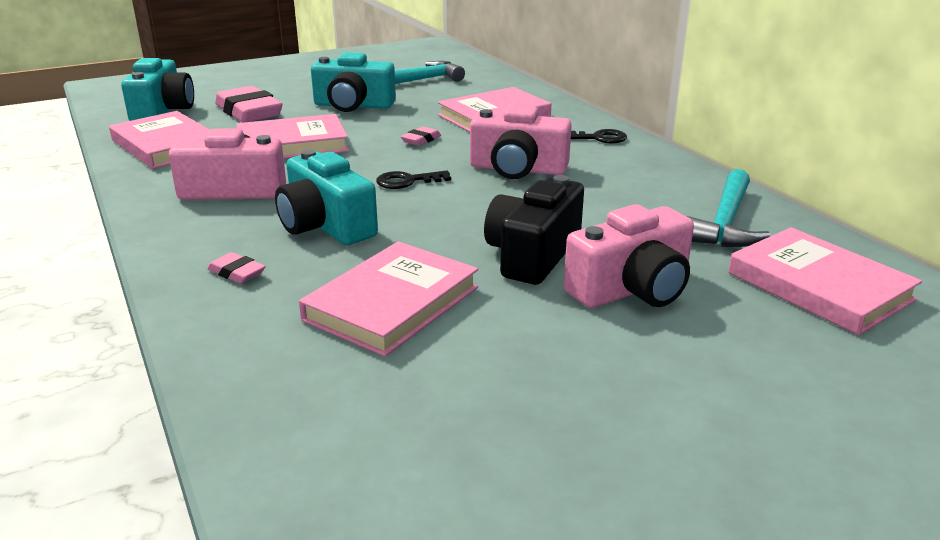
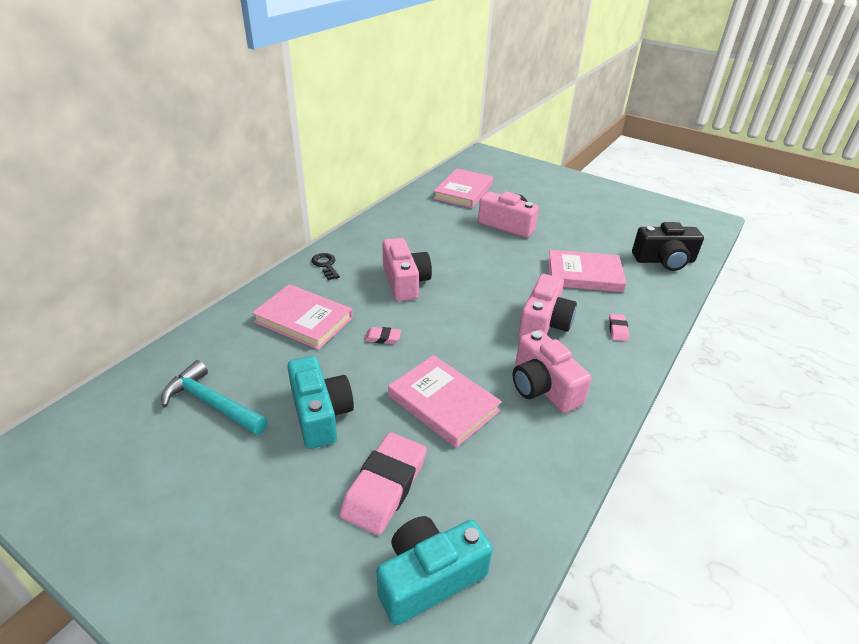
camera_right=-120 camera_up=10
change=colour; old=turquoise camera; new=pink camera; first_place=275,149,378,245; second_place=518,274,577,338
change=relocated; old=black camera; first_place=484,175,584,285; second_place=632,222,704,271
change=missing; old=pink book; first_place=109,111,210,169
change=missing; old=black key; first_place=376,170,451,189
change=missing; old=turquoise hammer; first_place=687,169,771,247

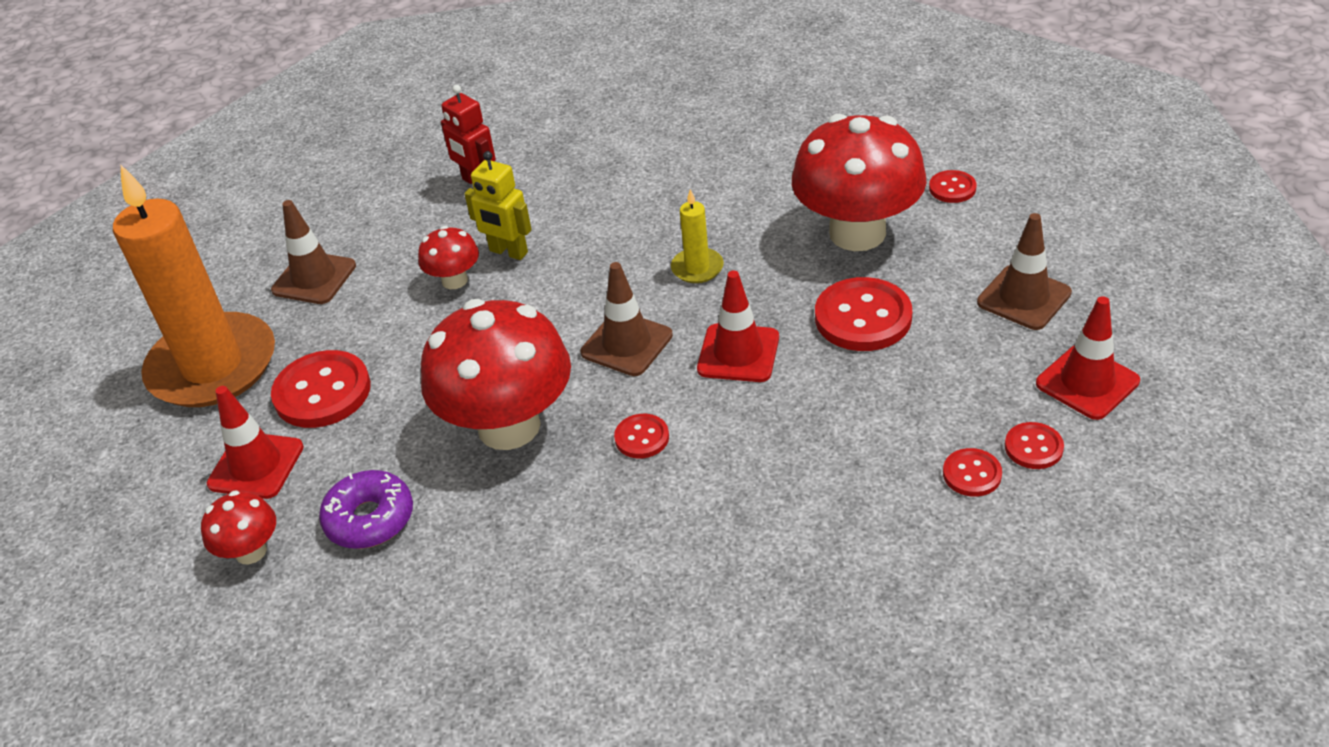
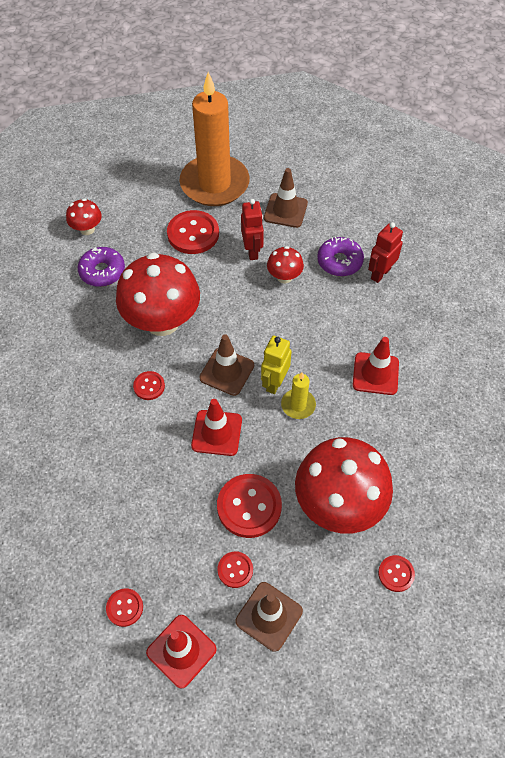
camera_right=80 camera_up=15
change=relocated; old=red button; first_place=943,448,1002,497; second_place=217,551,253,588
change=appeared; new=red robot; second_place=241,199,264,260
change=relocated; old=yellow robot; first_place=464,151,532,260; second_place=261,336,292,394
change=appeared; new=purple donut; second_place=317,237,364,276
change=relocated; old=red traffic cone; first_place=207,386,304,499; second_place=353,337,399,395

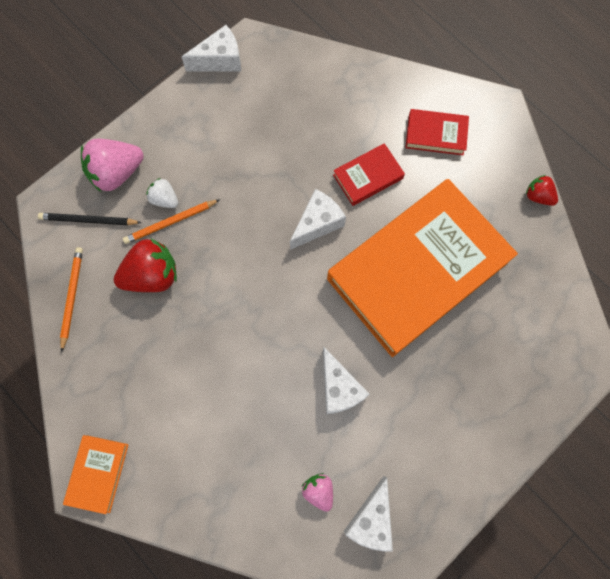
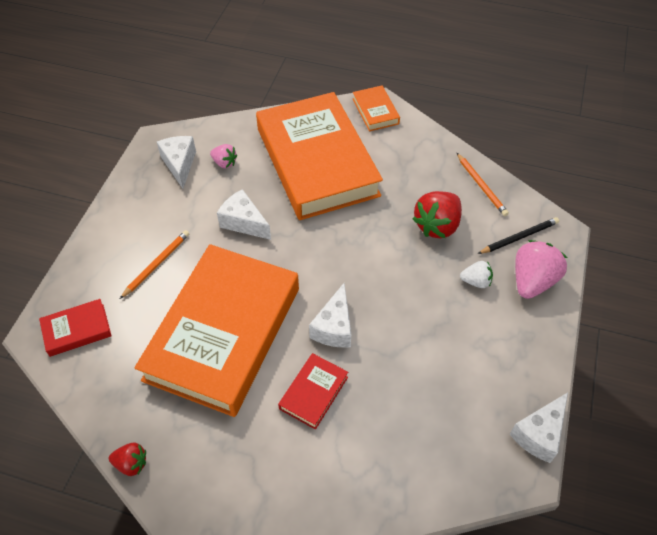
camera_right=150 camera_up=-20
change=relocated; old=red book; first_place=405,109,469,155; second_place=39,299,112,357
change=relocated; old=orange pencil; first_place=123,199,220,244; second_place=120,230,189,299
change=appeared; new=orange book; second_place=256,92,383,220

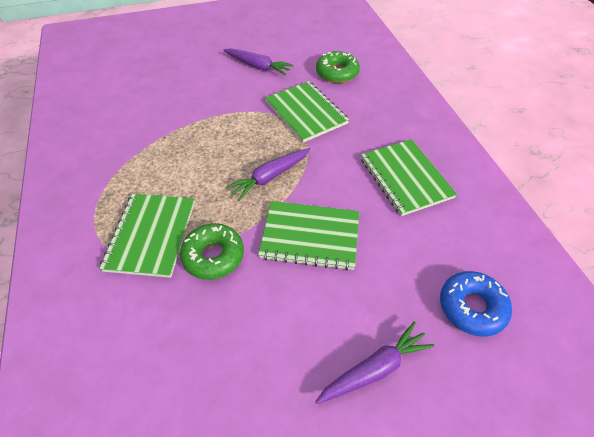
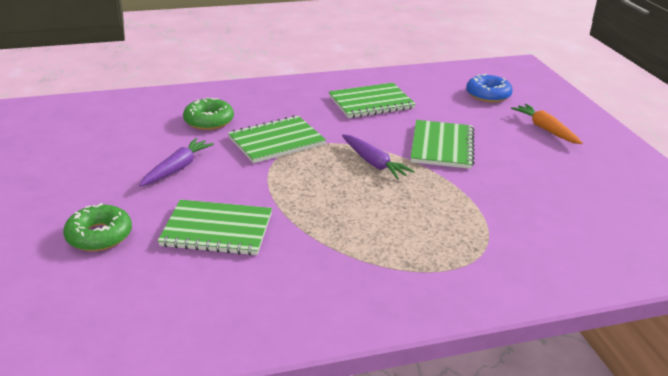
camera_right=-90 camera_up=-20
change=relocated; old=green donut; first_place=180,223,244,280; second_place=63,203,132,251
change=relocated; old=green notebook; first_place=99,194,195,278; second_place=158,200,272,255
change=colour; old=purple carrot; new=orange carrot; first_place=315,321,434,404; second_place=511,104,583,144

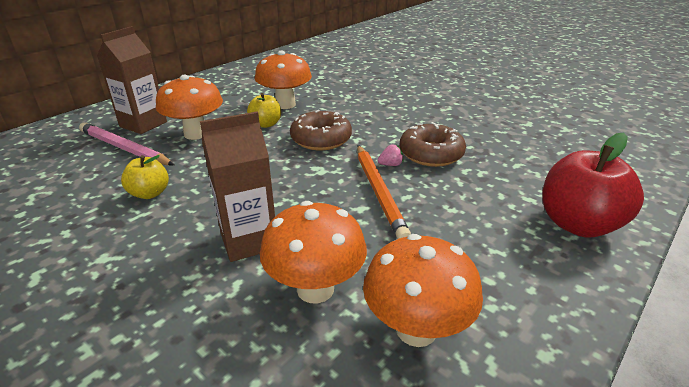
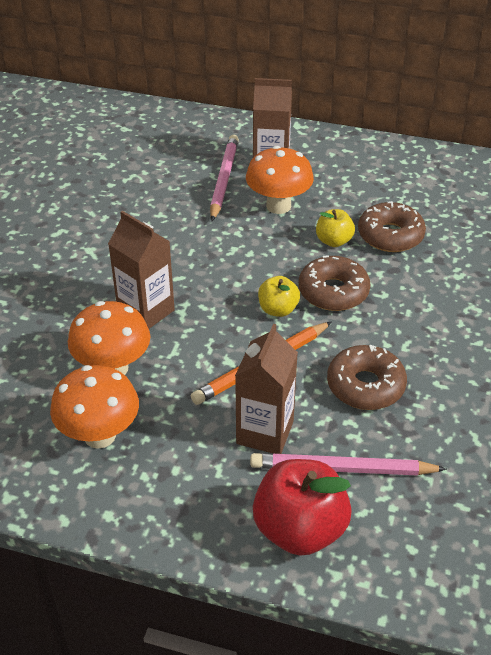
camera_right=65 camera_up=10
change=appeared; new=brown carton; second_place=235,324,298,454
change=appeared; new=pink pencil; second_place=250,453,447,476
change=relocated; old=yellow apple; first_place=121,155,169,199; second_place=258,276,300,317
change=exchanged; old=orange mushroom; new=brown donut; first_place=255,51,312,109; second_place=358,201,426,252
change=missing; old=pink strawberry; first_place=378,144,404,166

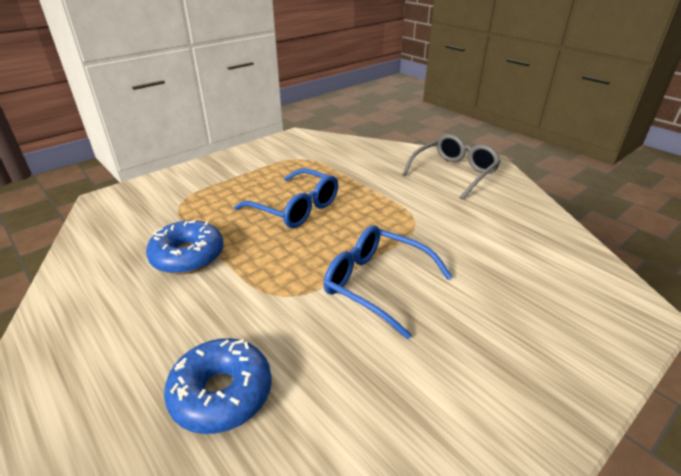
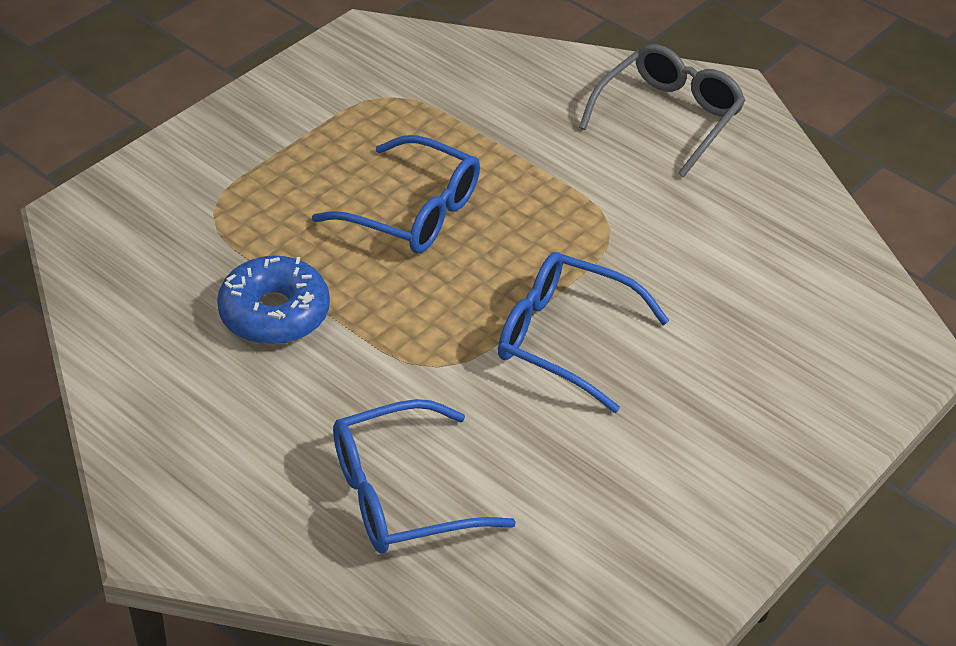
camera_right=-10 camera_up=10
change=exchanged; old=blue donut; new=blue glasses; first_place=164,338,272,434; second_place=333,399,516,554

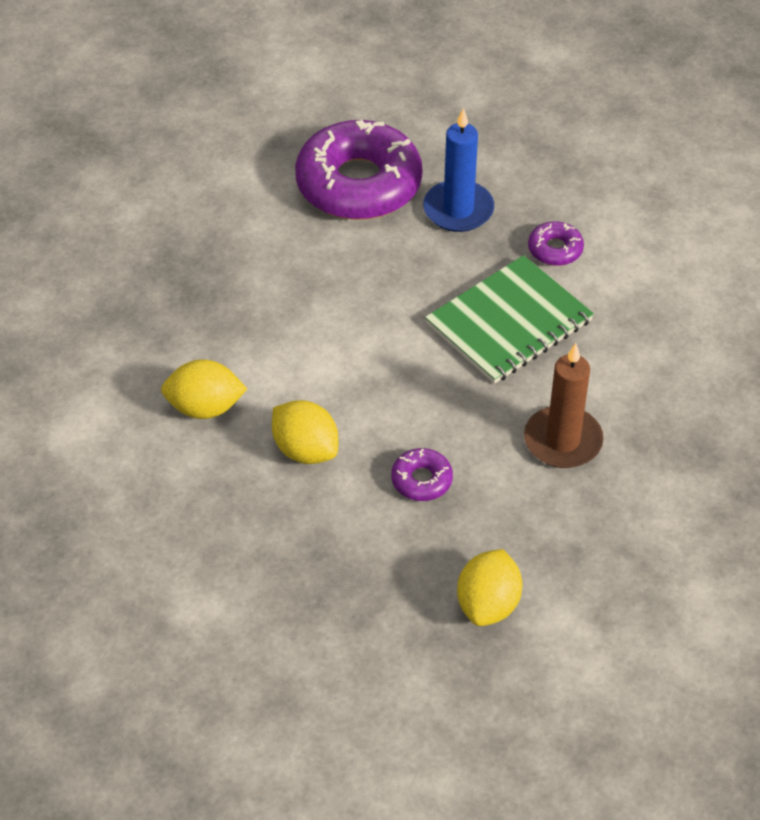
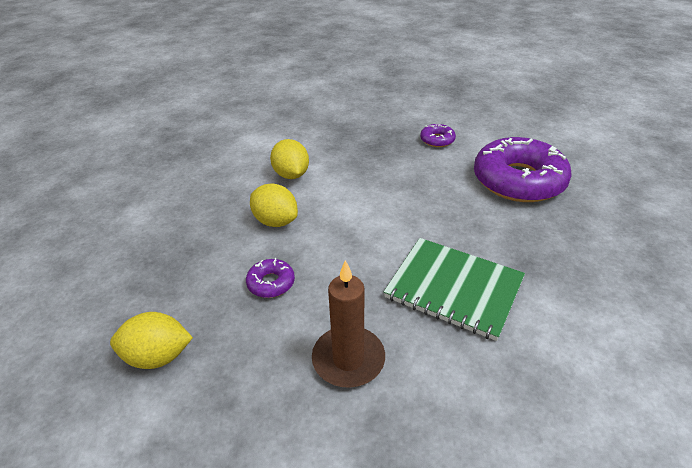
camera_right=70 camera_up=-10
change=spun; old=yellow lemon; first_place=272,400,338,464; second_place=250,184,298,227; degrees=-75
change=relocated; old=purple donut; first_place=528,221,584,266; second_place=420,124,456,147
change=missing; old=blue candle; first_place=423,108,494,232

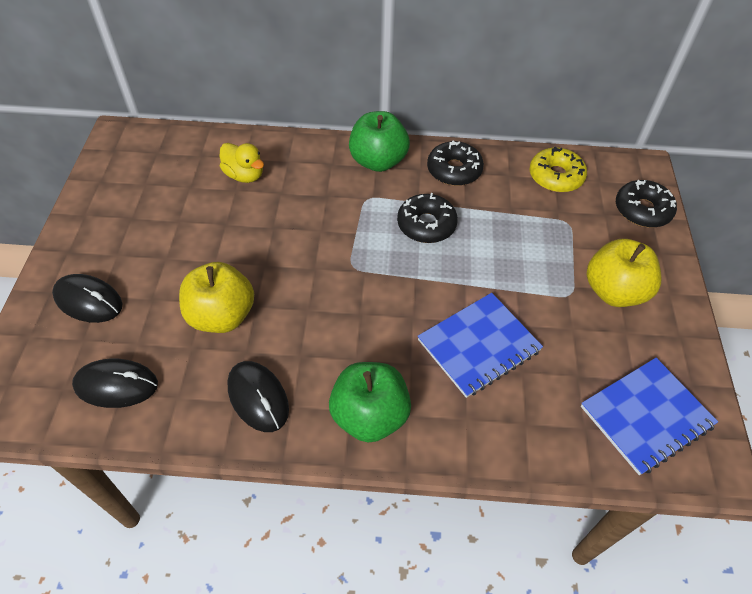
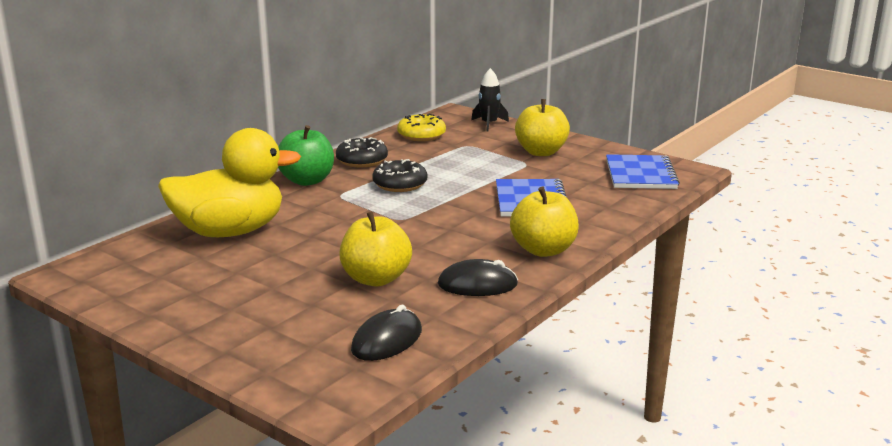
camera_right=-55 camera_up=-30
change=size; old=yellow duck; first_place=220,143,264,183; second_place=158,128,301,237; factor=2.18
change=exchanged; old=black donut; new=black rocket; first_place=616,180,677,228; second_place=471,68,509,132
change=colour; old=green apple; new=yellow apple; first_place=329,362,411,443; second_place=510,187,579,257
change=missing; old=black mouse; first_place=52,274,122,323

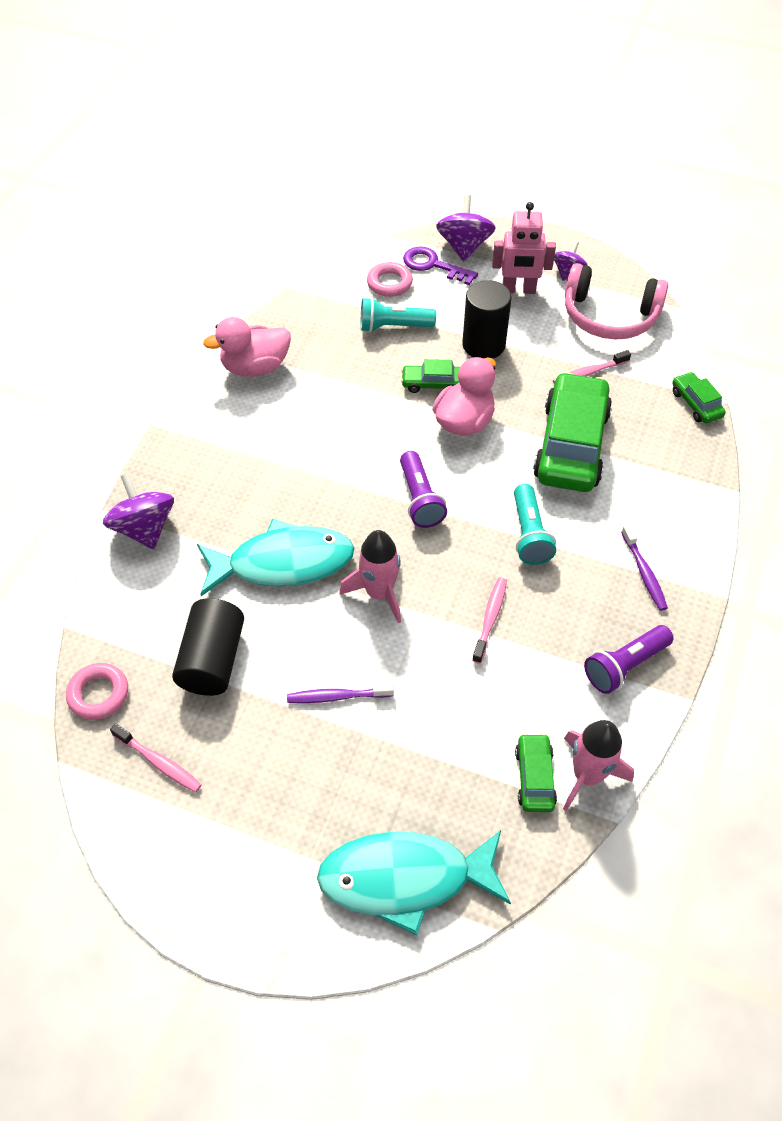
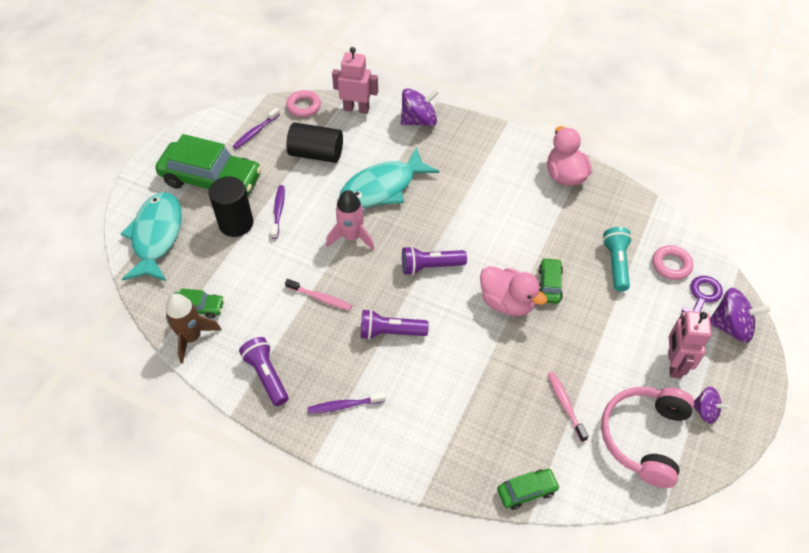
camera_right=95 camera_up=0
change=relocated; old=green car; first_place=533,372,612,492; second_place=155,134,262,196
change=colour; old=pink rocket; new=brown rocket; first_place=563,720,634,811; second_place=166,294,221,364
change=relocated; old=black cylinder; first_place=462,280,512,359; second_place=209,176,253,237
change=colour; old=pink toothbrush; new=purple toothbrush; first_place=110,724,202,793; second_place=233,108,280,149
change=appeared; new=pink robot; second_place=332,47,378,114
change=spun; old=turquoise fish; first_place=197,519,354,596; second_place=339,147,439,208; degrees=60
change=colour; old=turquoise flashlight; new=purple flashlight; first_place=514,484,556,565; second_place=361,309,429,340

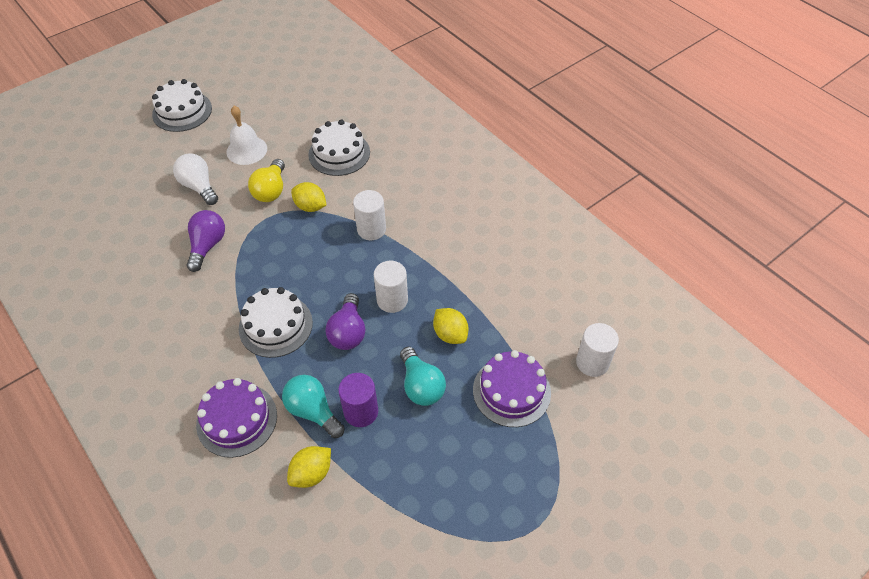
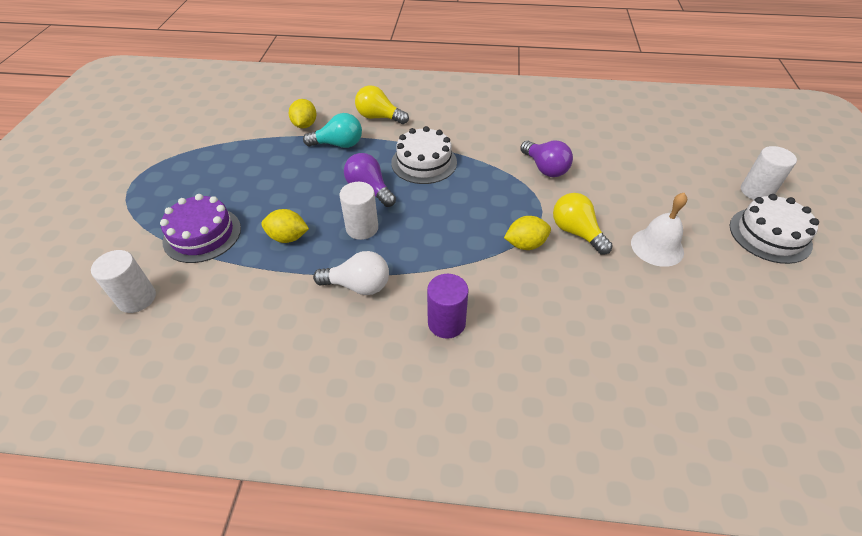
camera_right=135 camera_up=-5
change=relocated; old=white light bulb; first_place=173,153,218,205; second_place=313,251,389,295
change=exchanged; old=purple cake; new=yellow light bulb; first_place=196,378,277,458; second_place=355,85,409,124
change=relocated; old=purple cylinder; first_place=338,373,378,427; second_place=427,274,469,339
change=relocated; old=white cylinder; first_place=353,190,386,240; second_place=741,146,797,200
change=missing; old=white cake; first_place=308,119,370,176
change=missing; old=turquoise light bulb; first_place=400,347,446,406

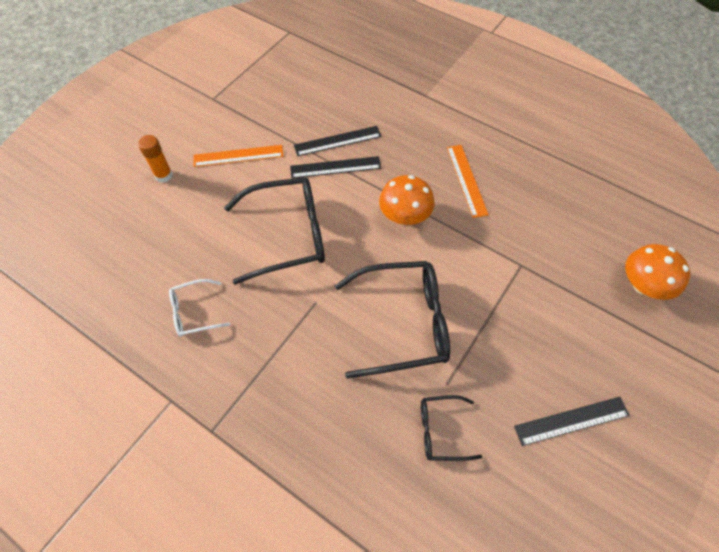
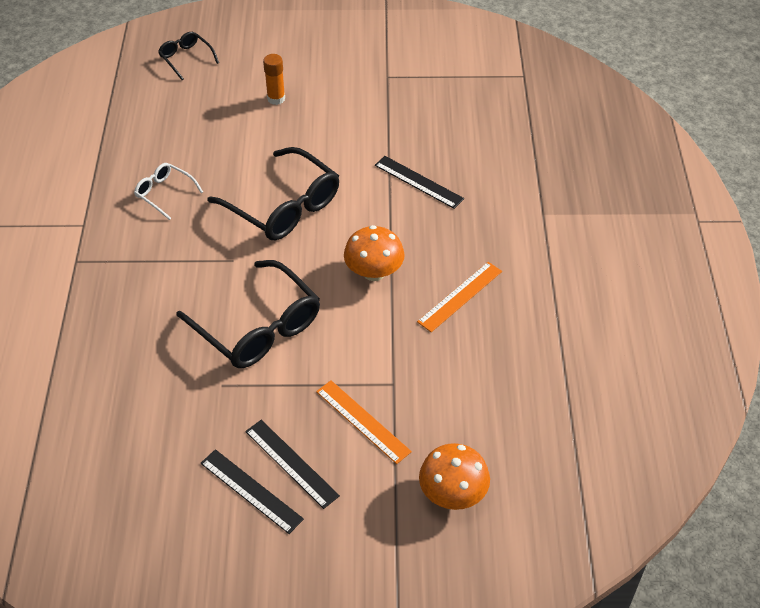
camera_right=55 camera_up=-10
change=relocated; old=black glasses; first_place=421,395,482,461; second_place=158,32,219,80
change=relocated; old=black ruler; first_place=290,156,381,178; second_place=245,420,340,509
change=relocated; old=orange ruler; first_place=194,145,283,167; second_place=316,380,412,464

